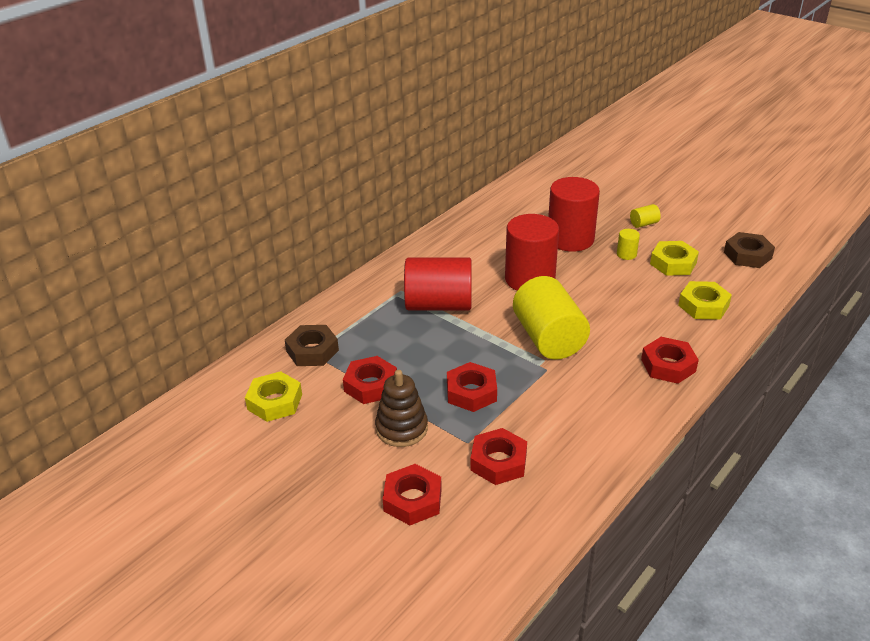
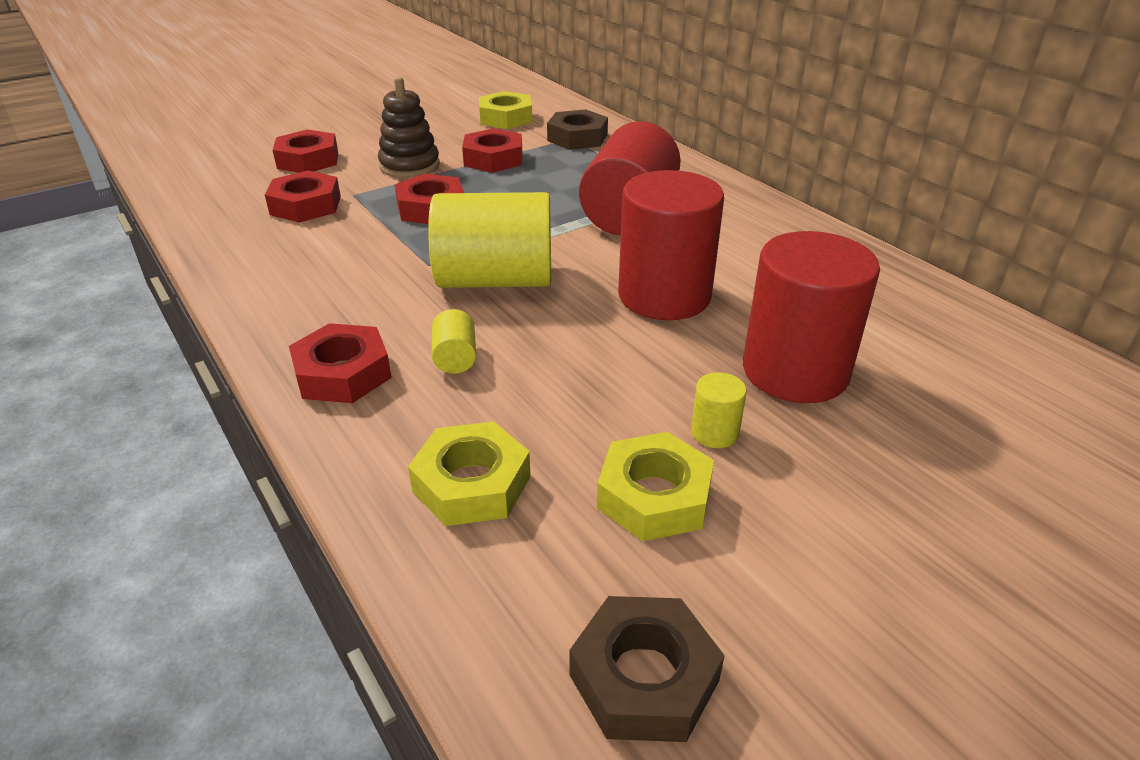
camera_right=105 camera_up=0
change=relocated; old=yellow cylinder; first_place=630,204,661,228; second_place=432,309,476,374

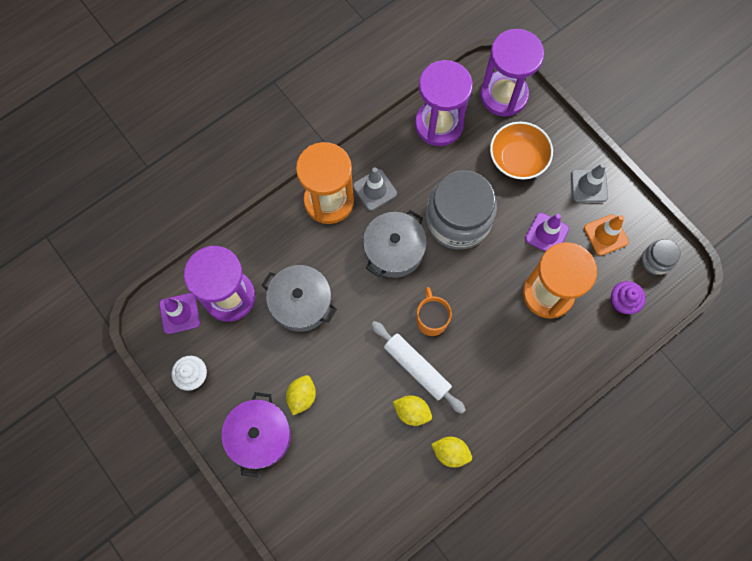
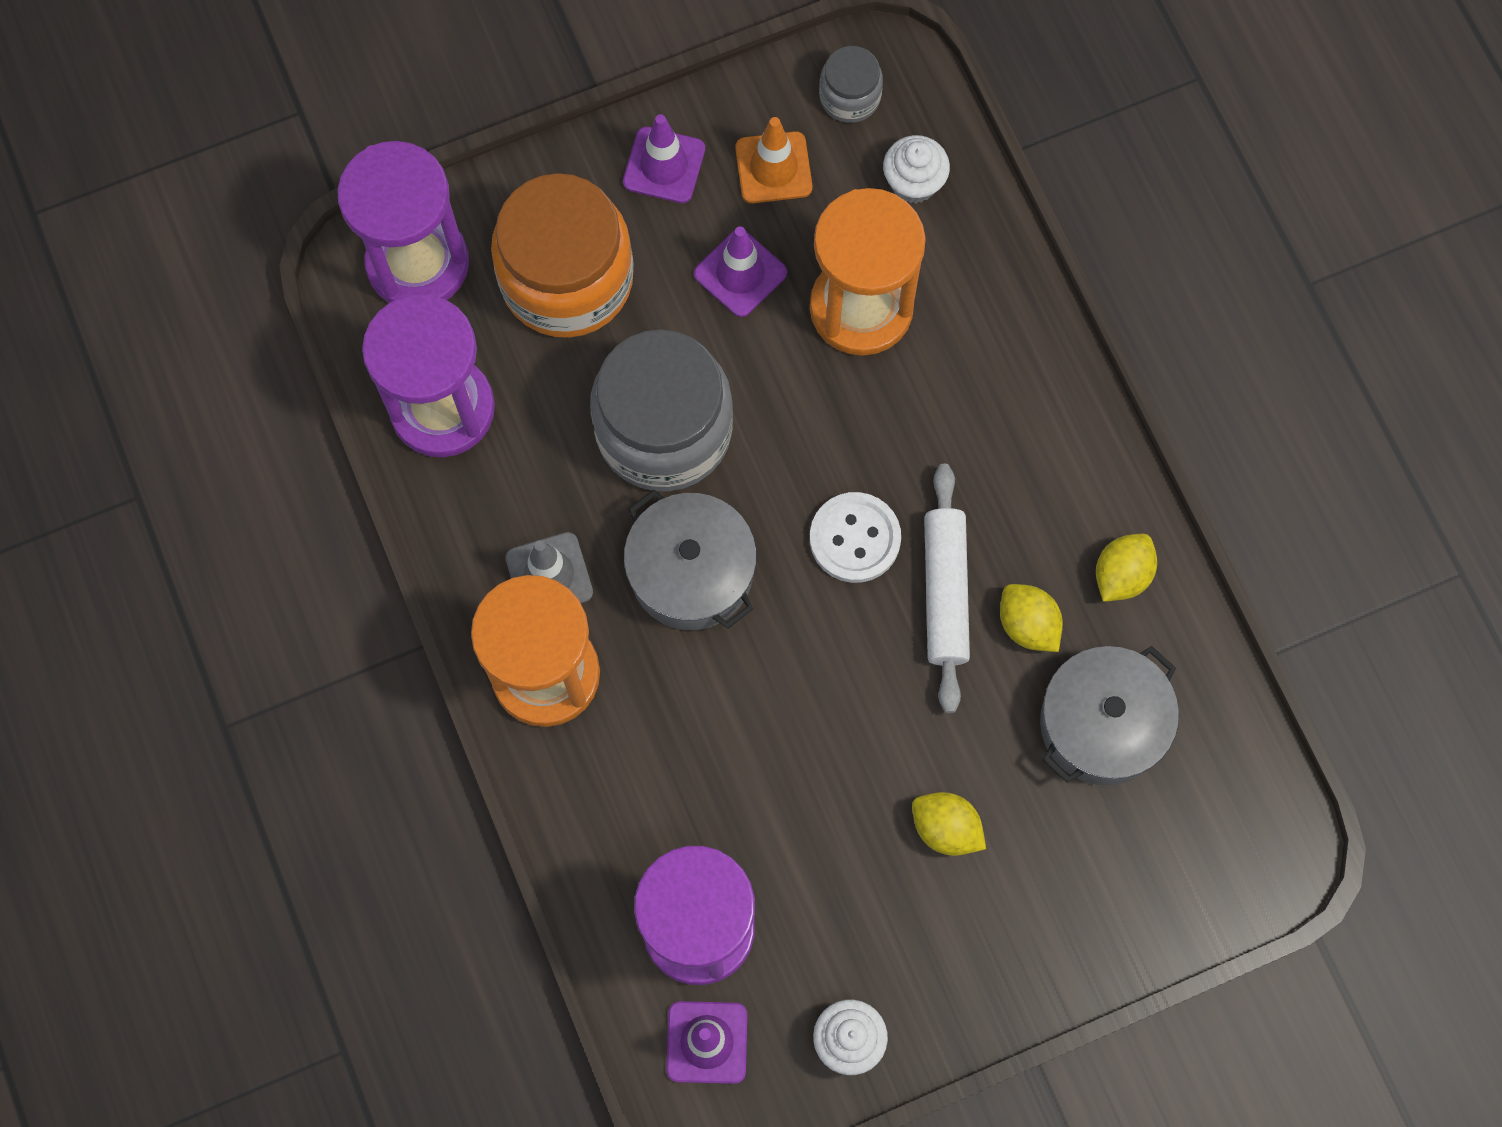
camera_right=-75 camera_up=0
change=exchanged; old=orange bowl; new=orange jar; first_place=490,121,553,180; second_place=491,173,634,338
change=colour; old=grey traffic cone; new=purple traffic cone; first_place=571,163,608,202; second_place=623,114,705,203
change=exchanged; old=orange mug; new=white button; first_place=416,287,452,336; second_place=810,492,901,583
change=colour; old=purple cupcake; new=white cupcake; first_place=611,281,646,314; second_place=883,135,950,203
change=spun; old=white rolling pin; first_place=371,321,466,414; second_place=924,464,970,713; degrees=-60
change=spun; old=yellow lemon; first_place=393,395,432,426; second_place=1000,584,1063,652; degrees=-75
change=relocated; old=grey pot; first_place=262,265,337,332; second_place=1040,646,1179,785
change=missing; old=purple pot; first_place=221,392,291,477

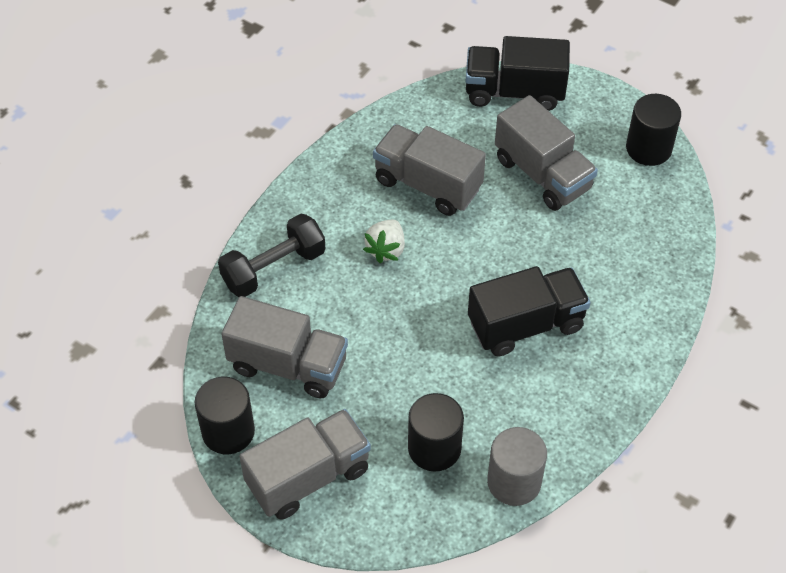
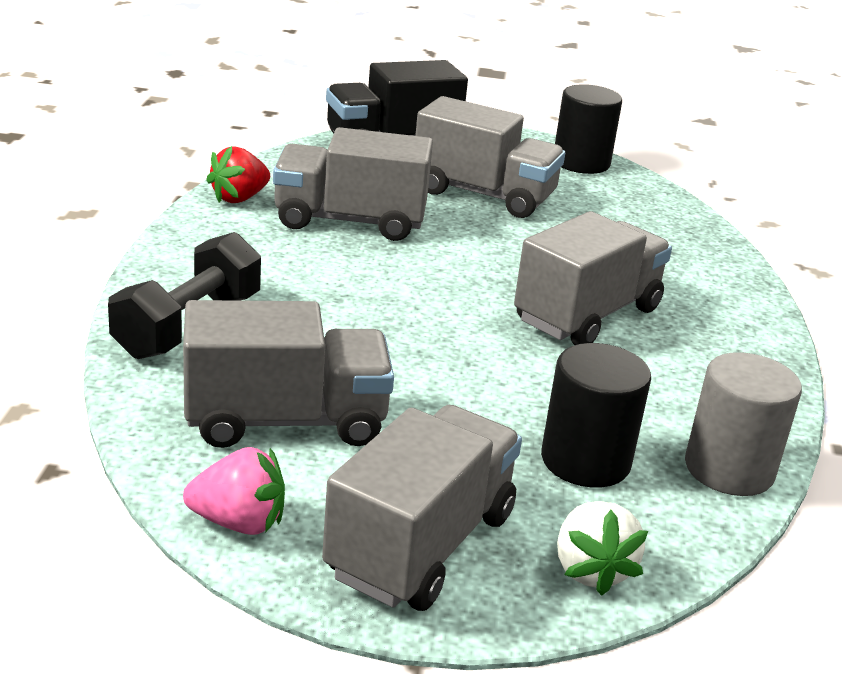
camera_right=-30 camera_up=-25
change=exchanged; old=black cylinder; new=pink strawberry; first_place=195,377,255,455; second_place=183,447,285,535
change=appeared; new=red strawberry; second_place=206,146,270,203
change=colour; old=black truck; new=grey truck; first_place=468,266,591,357; second_place=514,211,672,345
change=relocated; old=white strawberry; first_place=363,219,405,263; second_place=557,501,648,596

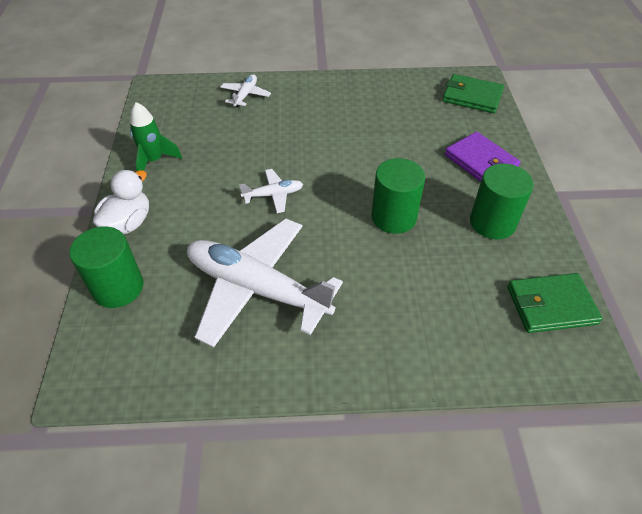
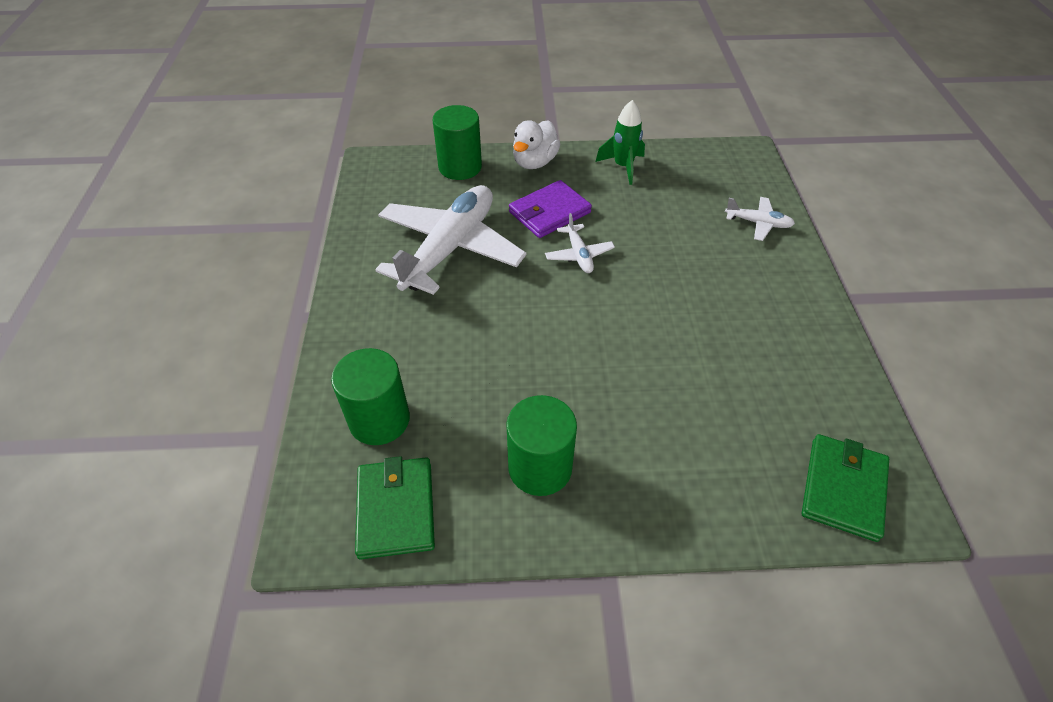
camera_right=90 camera_up=0
change=relocated; old=green cylinder; first_place=371,158,425,234; second_place=331,348,410,445
change=relocated; old=purple wallet; first_place=445,132,521,182; second_place=509,180,592,238
change=spun; old=white duck; first_place=93,170,149,234; second_place=513,120,560,169; degrees=90

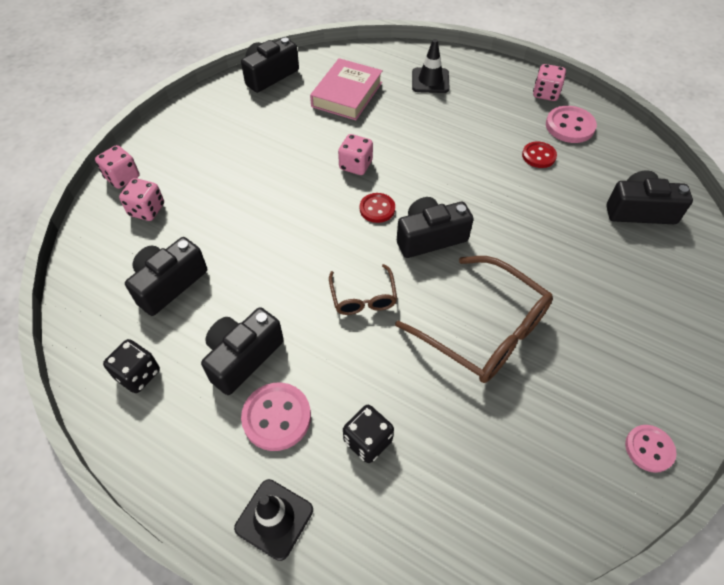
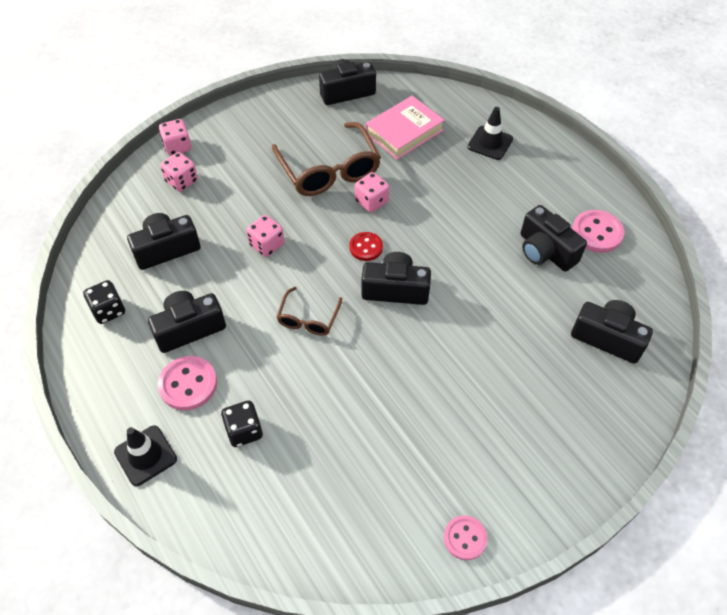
camera_right=25 camera_up=0
change=relocated; old=pink dice; first_place=533,64,566,101; second_place=246,215,284,257
change=relocated; old=brown glasses; first_place=395,256,553,383; second_place=272,122,381,196
change=exchanged; old=red button; new=black camera; first_place=522,141,557,168; second_place=521,205,587,272

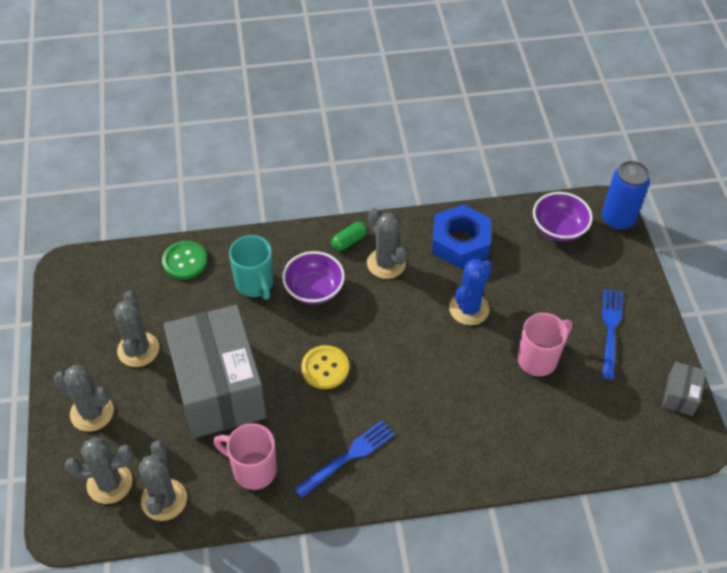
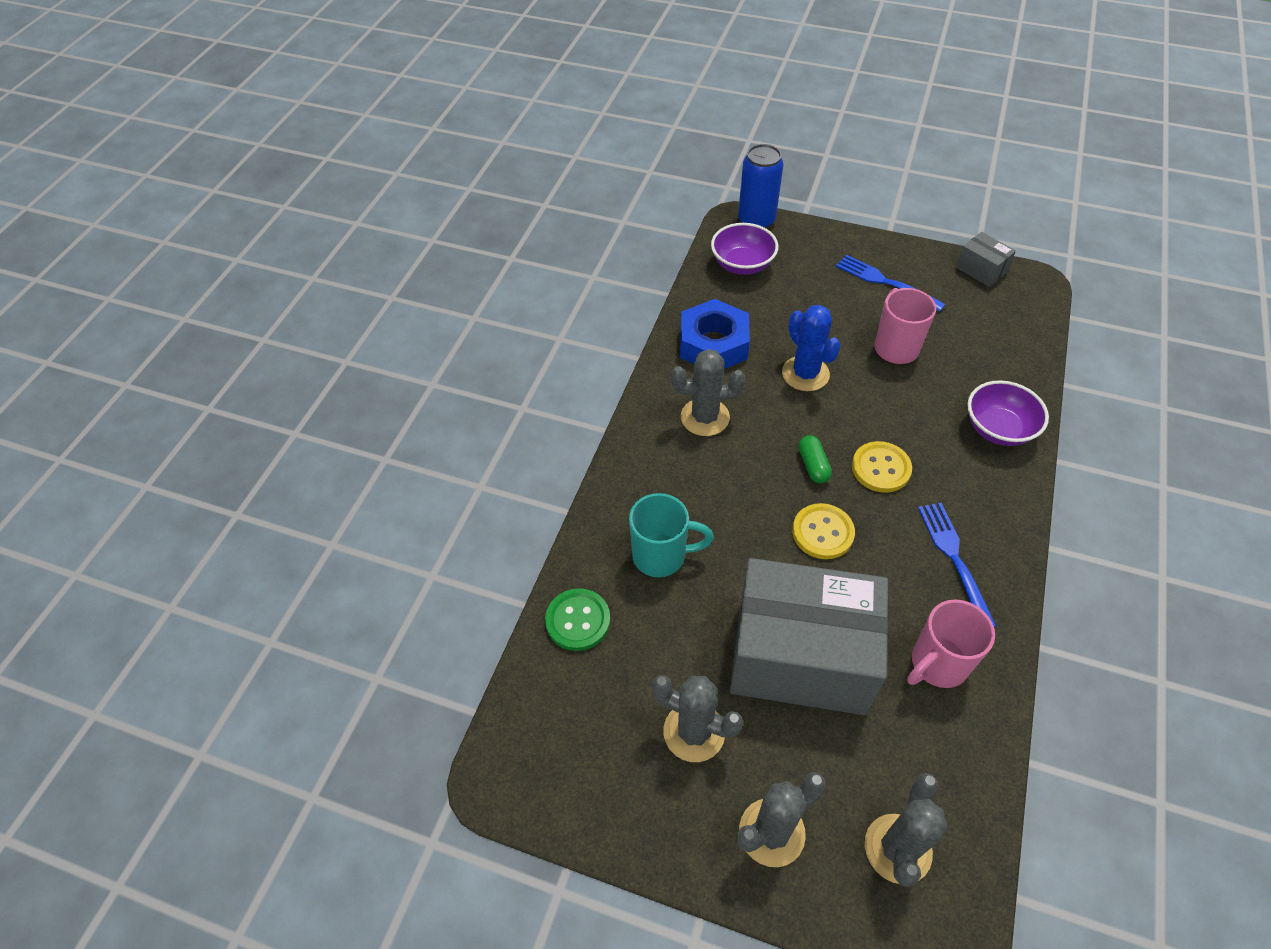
camera_right=-60 camera_up=0
change=relocated; old=green capsule; first_place=331,222,367,251; second_place=799,435,832,484
change=appeared; new=yellow button; second_place=852,441,912,493
change=relocated; old=purple bowl; first_place=282,251,345,305; second_place=967,380,1049,446
change=missing; old=grey cactus; first_place=139,441,187,521

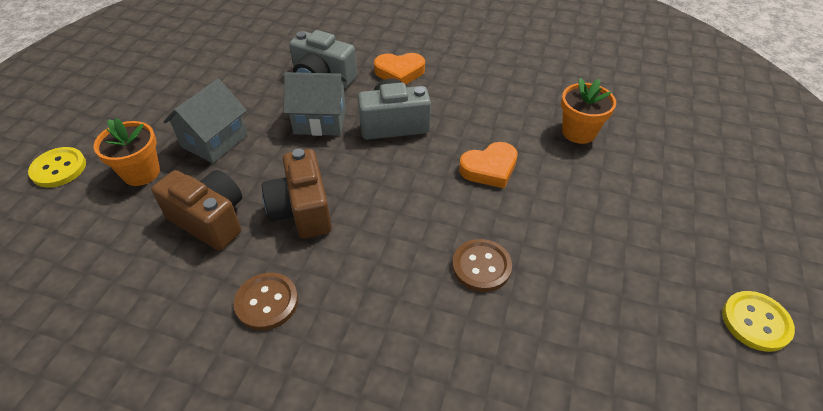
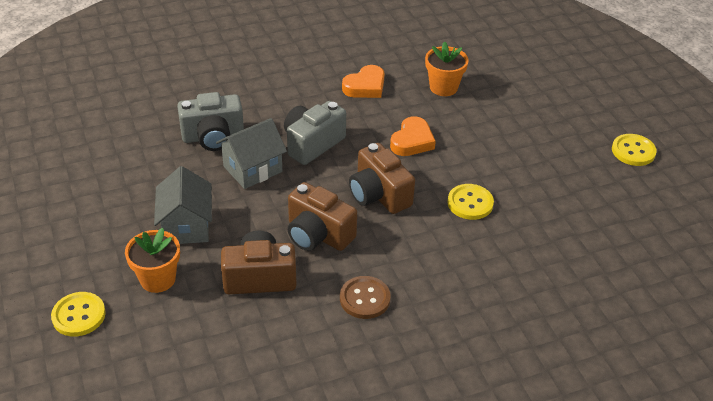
camera_right=-40 camera_up=-5
change=relocated; old=orange heart; first_place=374,53,425,85; second_place=342,65,385,98
change=appeared; new=brown camera; second_place=349,143,415,214
change=colour; old=brown button; new=yellow button; first_place=452,239,512,292; second_place=447,184,494,220

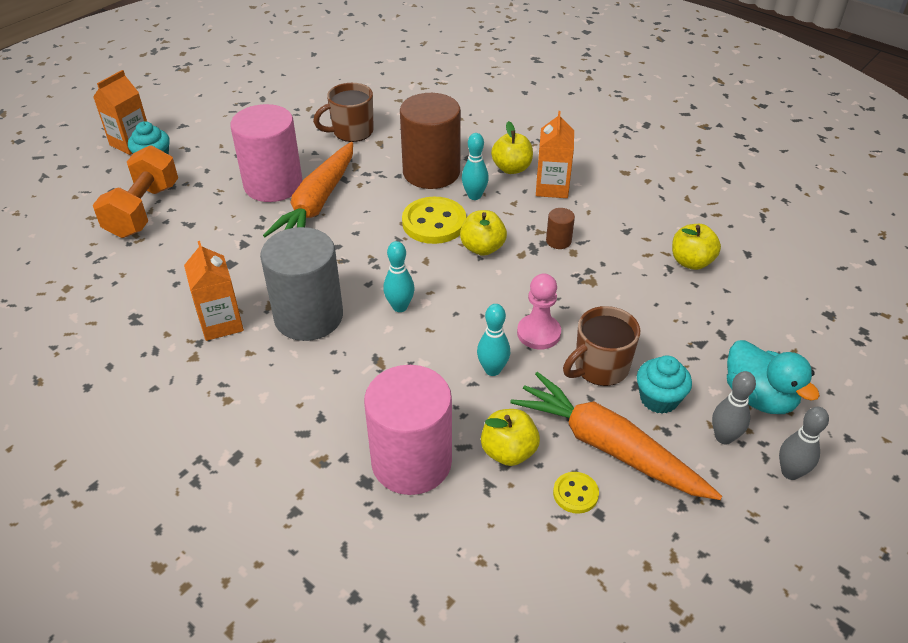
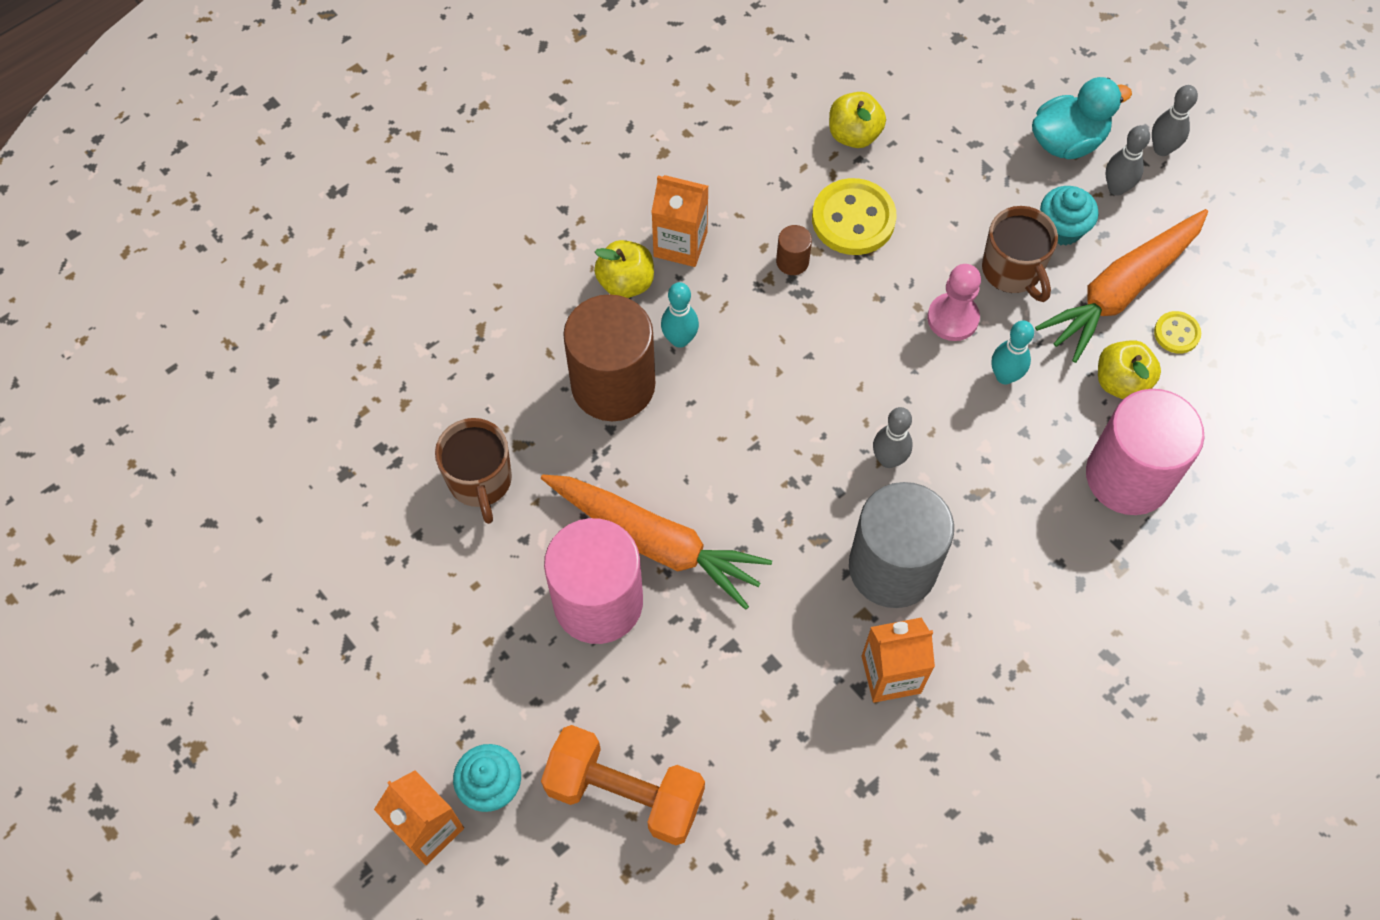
camera_right=-80 camera_up=20
change=relocated; old=yellow button; first_place=402,197,466,244; second_place=812,178,897,255
change=colour; old=turquoise bowling pin; new=grey bowling pin; first_place=383,241,415,312; second_place=873,407,913,468
change=missing; old=yellow apple; first_place=460,210,507,256

